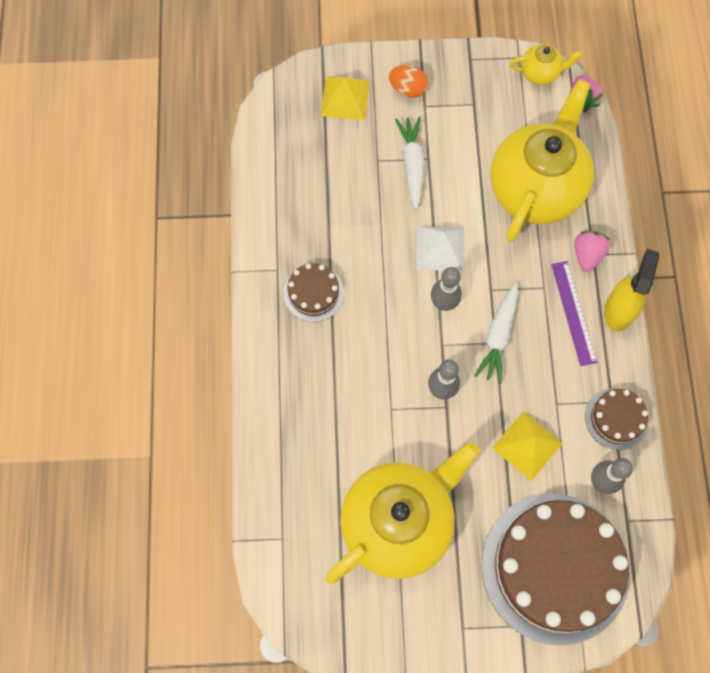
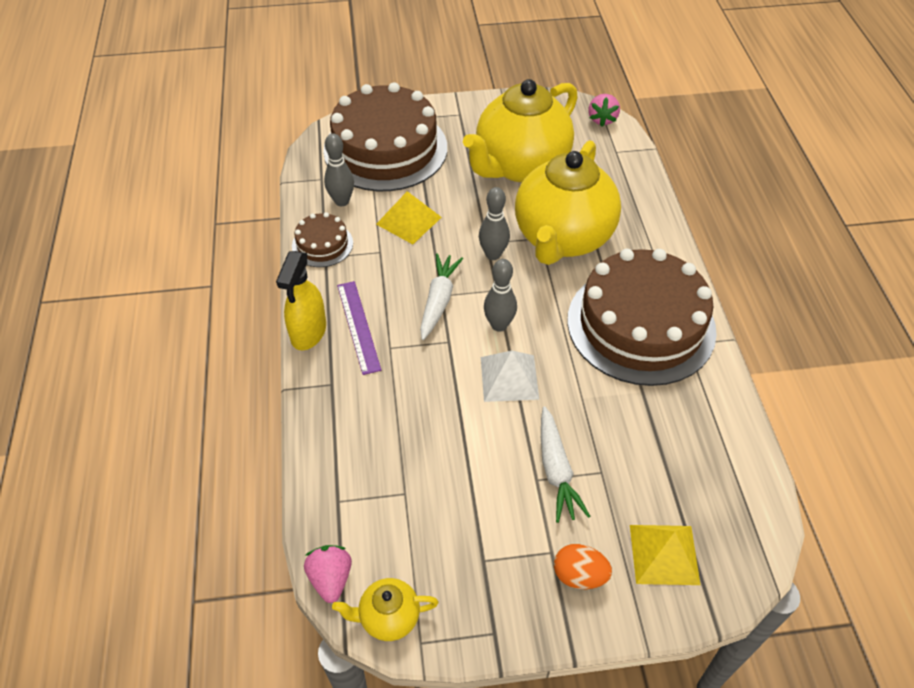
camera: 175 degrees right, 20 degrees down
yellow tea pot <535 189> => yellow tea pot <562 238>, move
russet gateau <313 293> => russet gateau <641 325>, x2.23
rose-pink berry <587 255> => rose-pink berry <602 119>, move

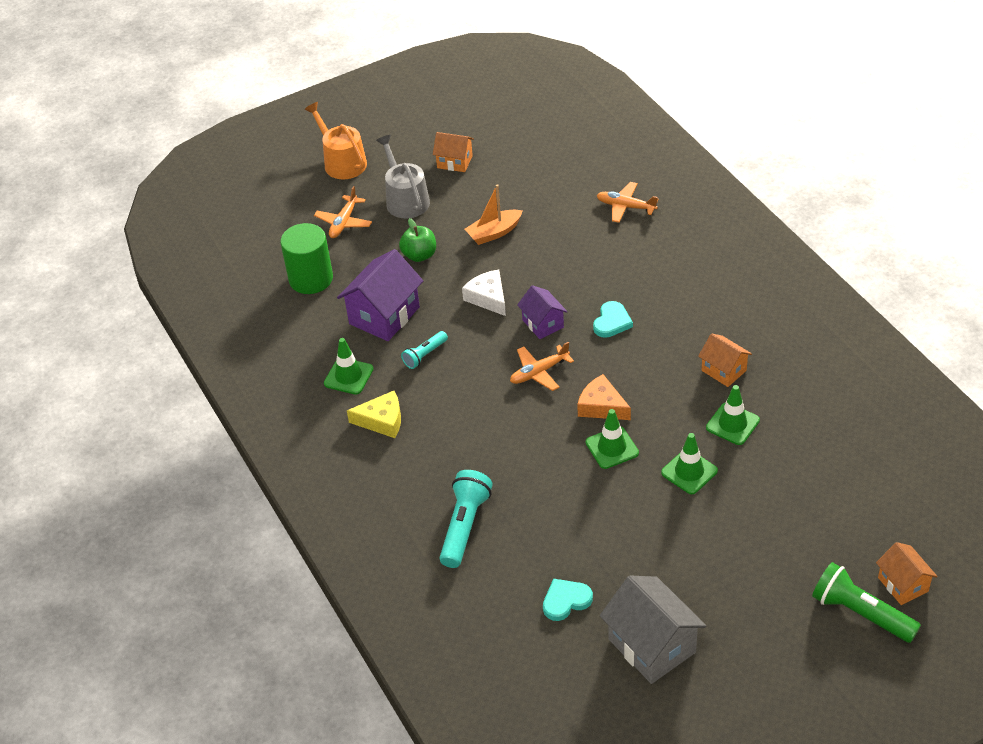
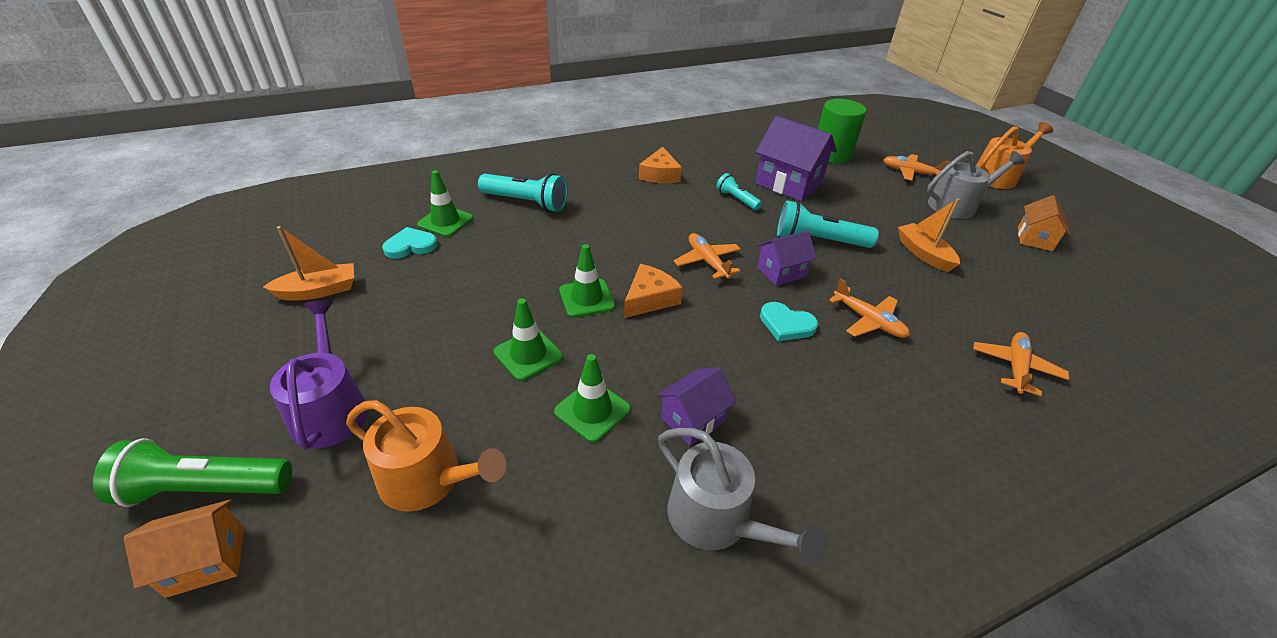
camera: 90 degrees right, 5 degrees down
emerald pocket torch <861 613> => emerald pocket torch <206 488>, 135 degrees counterclockwise
ash-grey house <652 646> => orange-coloured toy boat <319 291>
nothing => purple watering pot <330 409>
nothing => orange-coloured watering pot <428 479>
turquoise heart <566 601> => turquoise heart <410 246>, 90 degrees counterclockwise
emerald safety cone <348 376> => emerald safety cone <445 221>, move
yellow piece of cheese <382 420> => orange-coloured piece of cheese <660 174>
orange-coloured house <723 370> => purple house <693 419>
nothing => ash-grey watering pot <717 519>
white piece of cheese <488 298> => turquoise pocket torch <818 240>
nothing => orange-coloured toy plane <868 321>
emerald apple fruit <419 255> => nothing

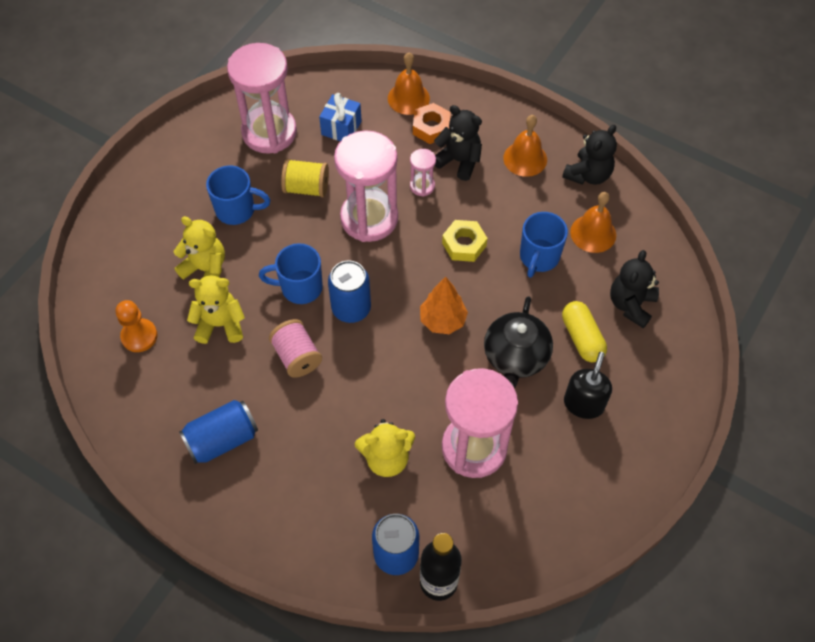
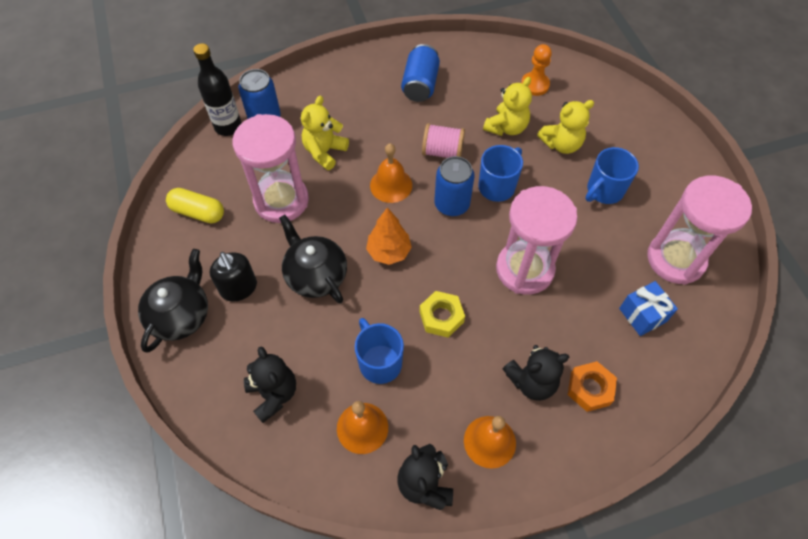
camera: 130 degrees right, 0 degrees up
nothing => jet-black tea pot <181 315>
yellow pill <582 337> => yellow pill <198 212>, move
orange-coloured bell <408 98> => orange-coloured bell <391 185>, move
yellow bobbin <306 188> => nothing
rose-pink sand timer <422 186> => nothing

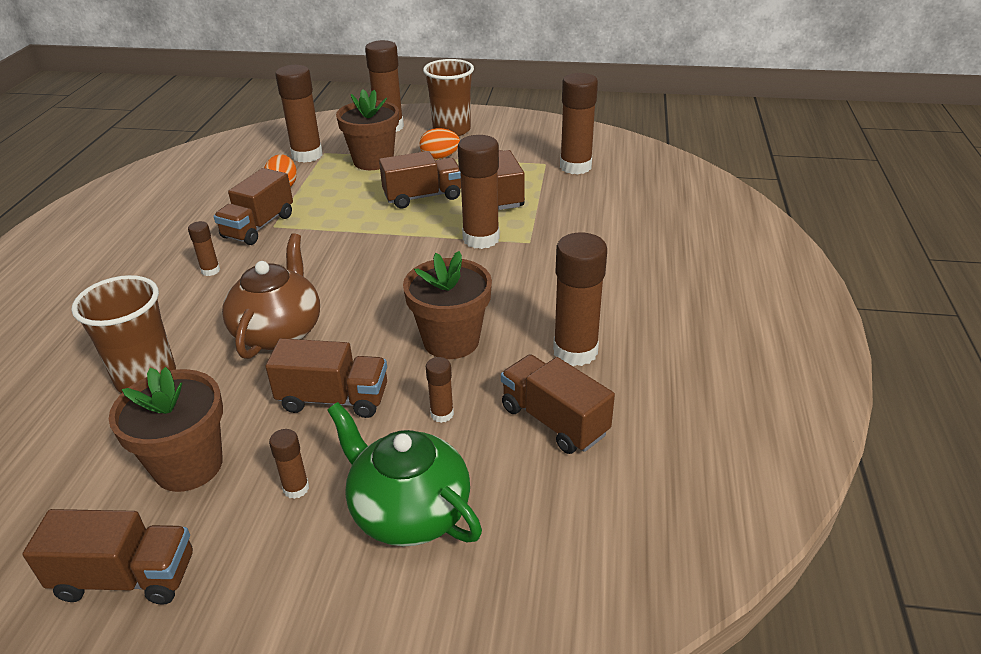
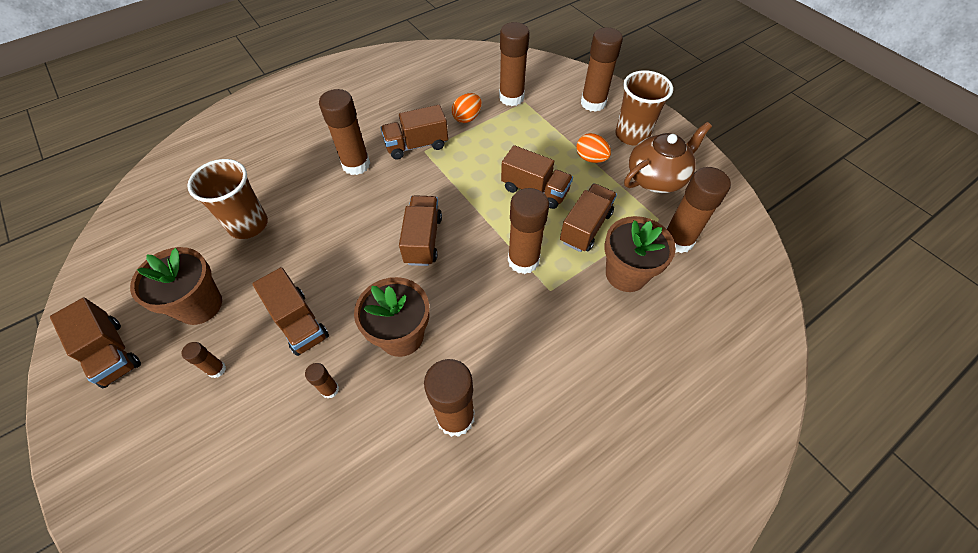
camera: 45 degrees right, 20 degrees up
russet glue <210 270> => russet glue <356 164>, x2.08
russet truck <554 421> => russet truck <423 240>, move
russet plant pot <373 161> => russet plant pot <626 274>, move
russet tea pot <279 331> => russet tea pot <656 178>, move
emerald tea pot <408 512> => nothing

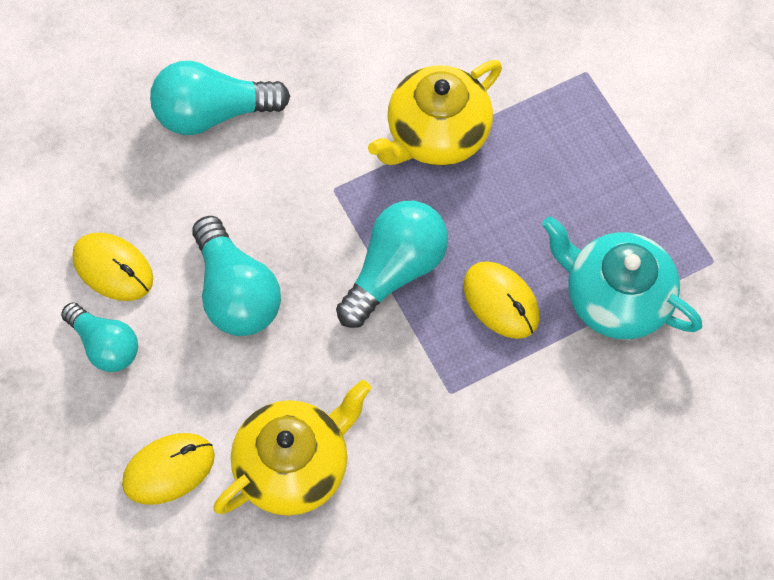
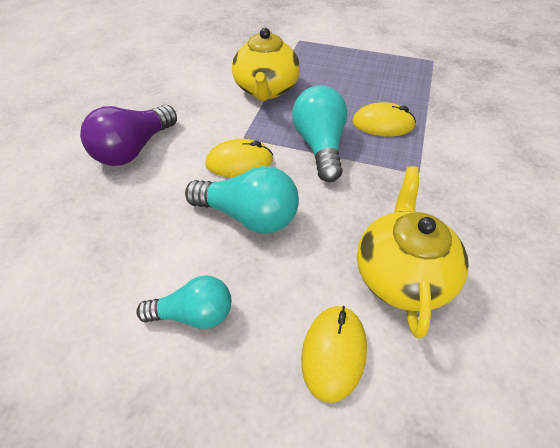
camera: 45 degrees left, 15 degrees down
turquoise light bulb <213 113> => purple light bulb <134 149>
yellow PC mouse <113 268> => yellow PC mouse <239 162>, move
turquoise tea pot <615 298> => nothing

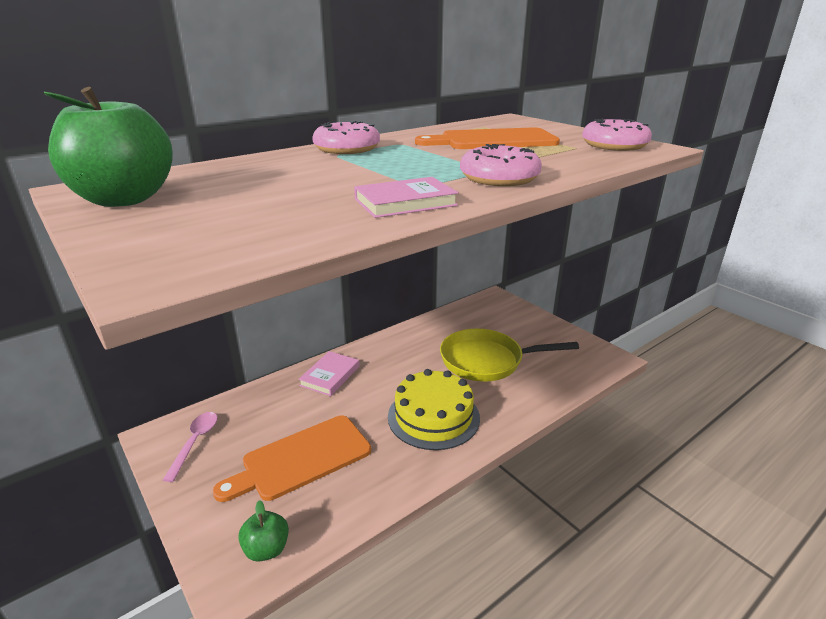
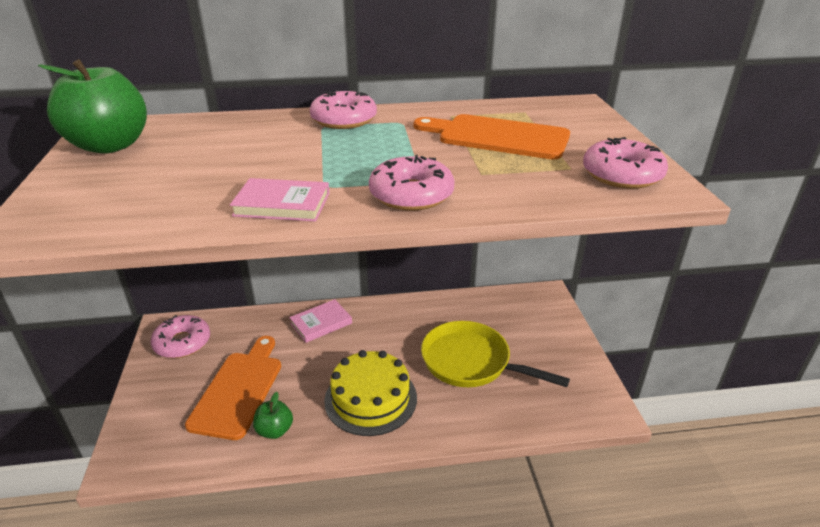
camera: 30 degrees right, 5 degrees up
rose-pink teaspoon <195 442> => rose-pink glazed donut <182 343>
orange-coloured chopping board <301 459> => orange-coloured chopping board <239 390>, 105 degrees clockwise
emerald apple fruit <266 549> => emerald apple fruit <275 430>, move

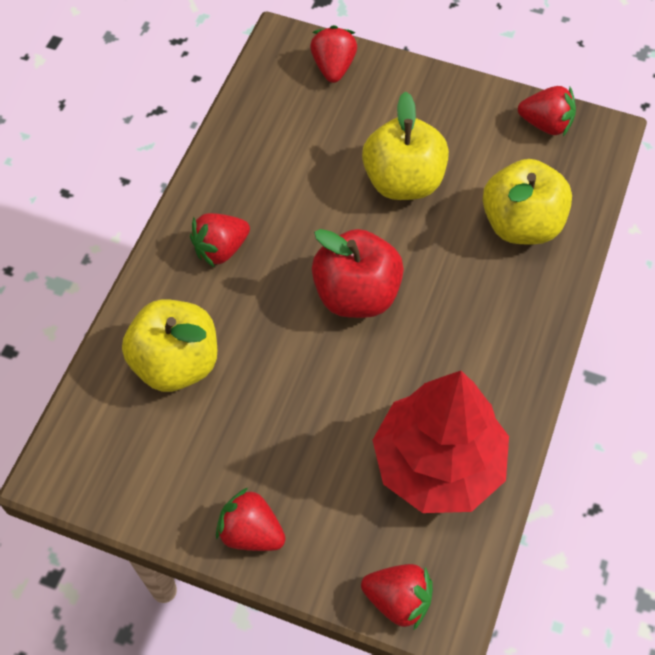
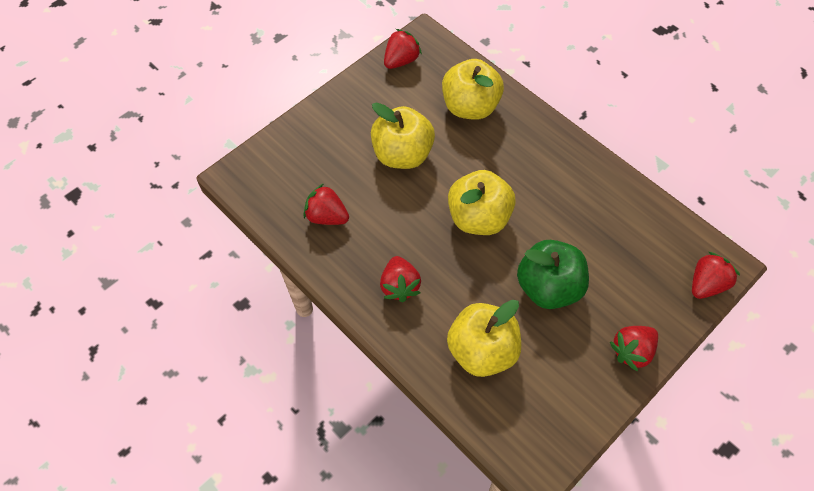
camera: 65 degrees left, 0 degrees up
crimson berry <333 67> => crimson berry <327 216>, move
crimson apple fruit <356 294> => yellow apple fruit <478 218>
nothing => emerald apple fruit <548 287>
crimson tree <437 464> => nothing

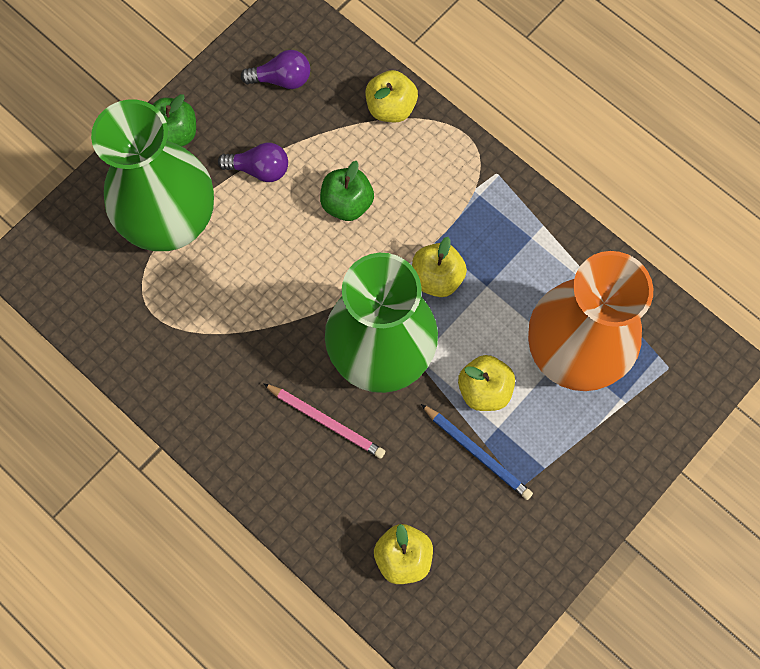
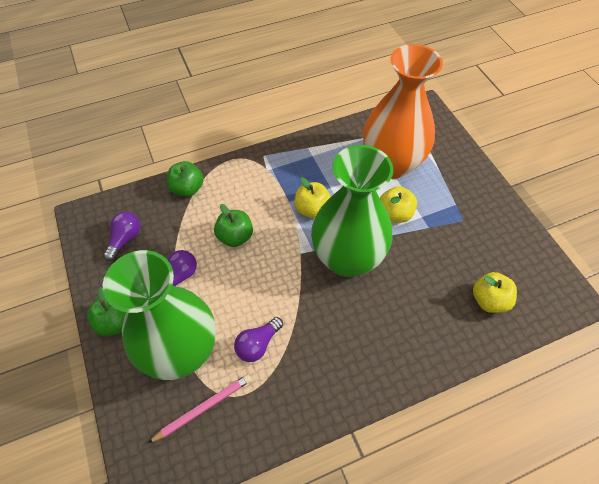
camera: 65 degrees left, 15 degrees down
rose-pink wooden pencil <326 421> => rose-pink wooden pencil <203 408>, move
yellow apple fruit <391 107> => emerald apple fruit <187 189>
nothing => purple light bulb <258 344>
cobalt wooden pencil <477 453> => nothing

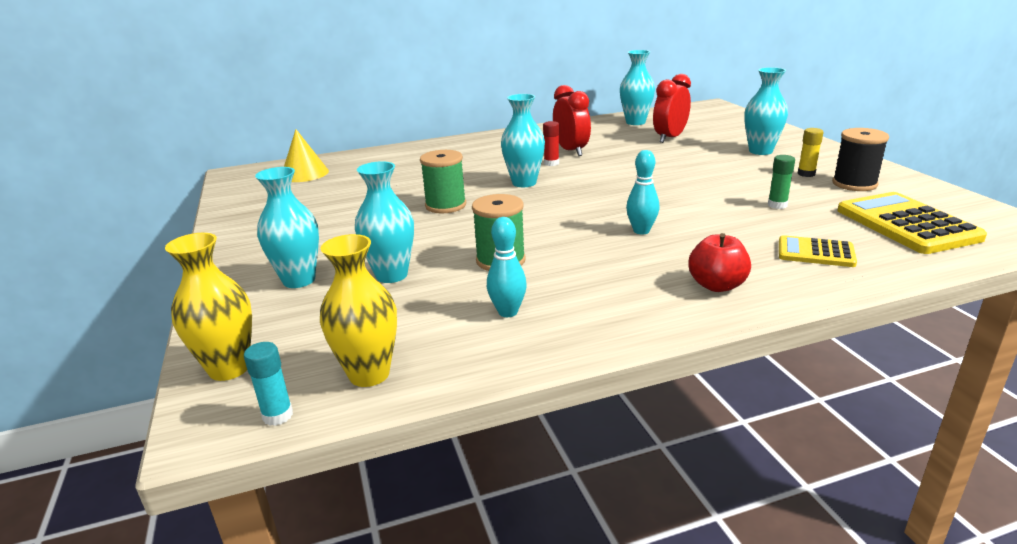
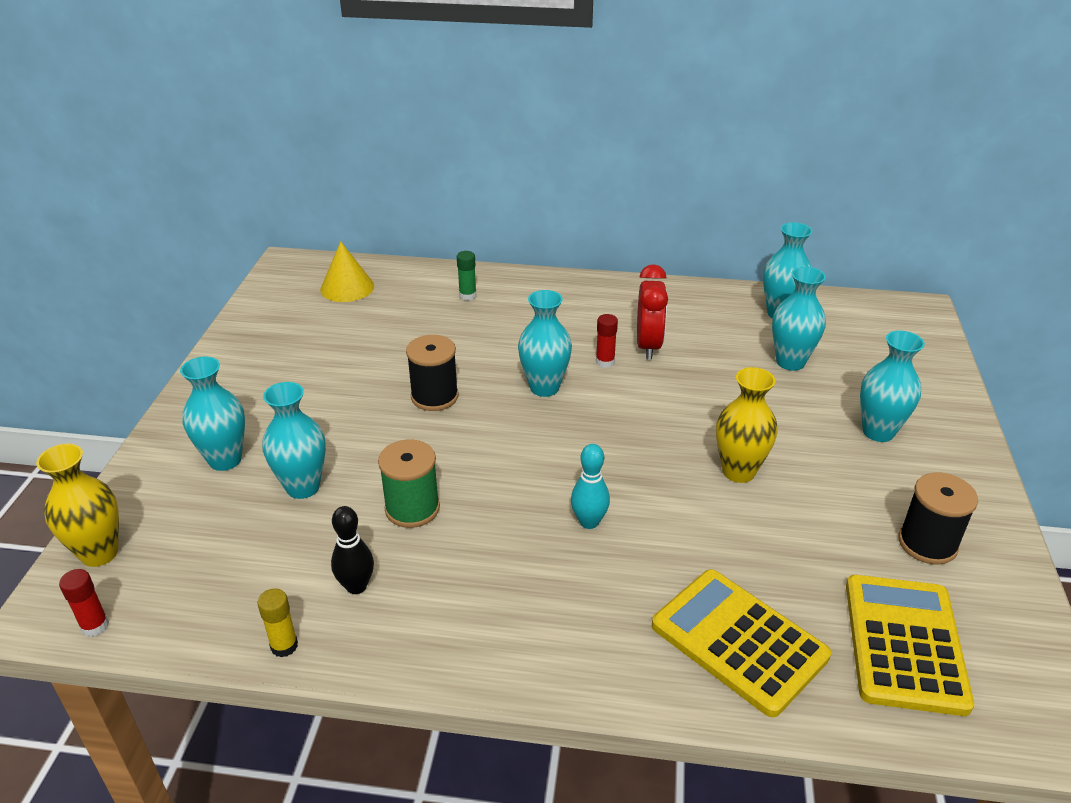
camera: 25 degrees right, 10 degrees up
turquoise glue <277 415> => crimson glue <95 626>
yellow glue <806 174> => yellow glue <284 646>, move
turquoise bowling pin <508 312> => jet-black bowling pin <356 586>
emerald bobbin <445 205> => jet-black bobbin <434 396>
emerald glue <777 205> => emerald glue <467 296>, move
yellow calculator <815 253> => yellow calculator <738 641>, x1.76
yellow flower vase <369 374> => yellow flower vase <738 471>, move
crimson clock <669 138> => turquoise flower vase <790 362>
crimson apple fruit <716 285> => nothing

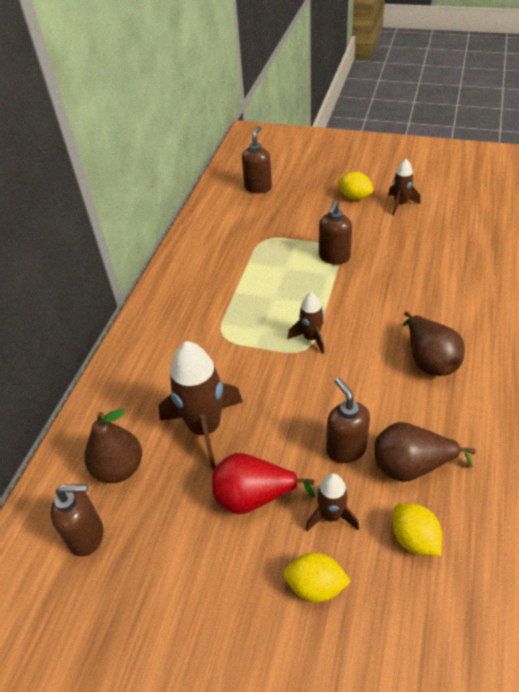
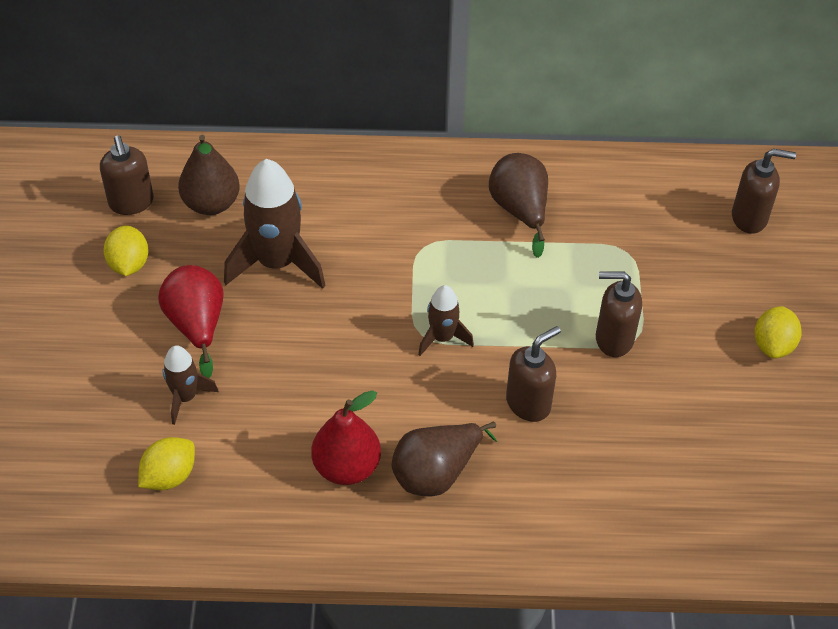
camera: 70 degrees right, 5 degrees up
yellow toy lemon <315 586> => yellow toy lemon <129 264>, move
nothing => crimson pear <346 467>
russet pear <411 466> => russet pear <520 211>, move
russet soap dispenser <346 449> => russet soap dispenser <528 403>, move
russet toy rocket <400 204> => nothing

